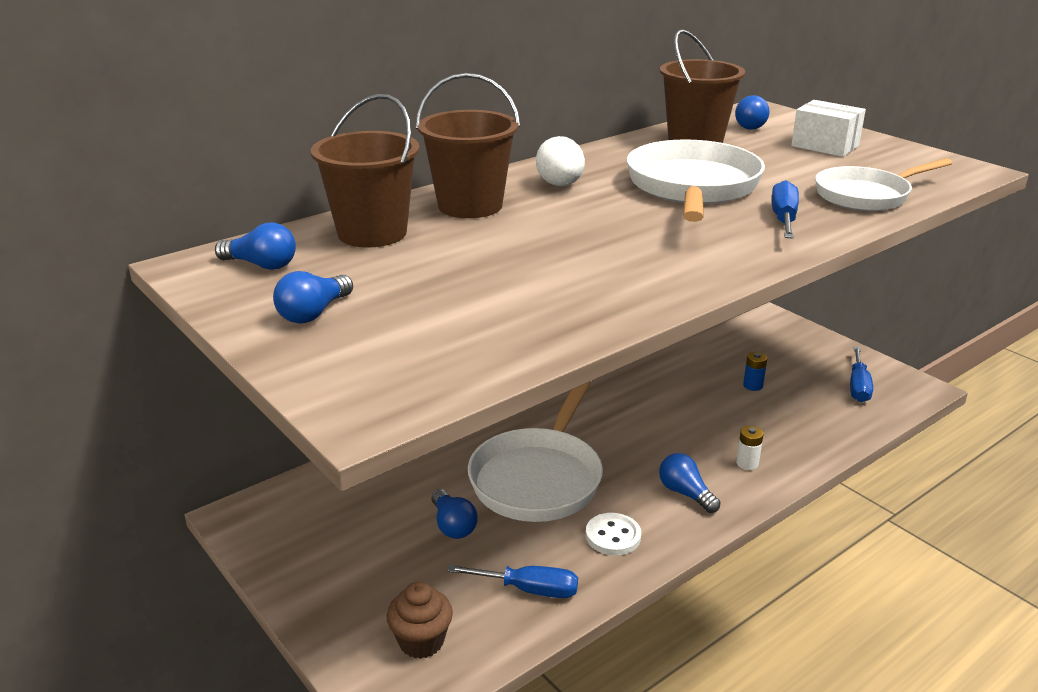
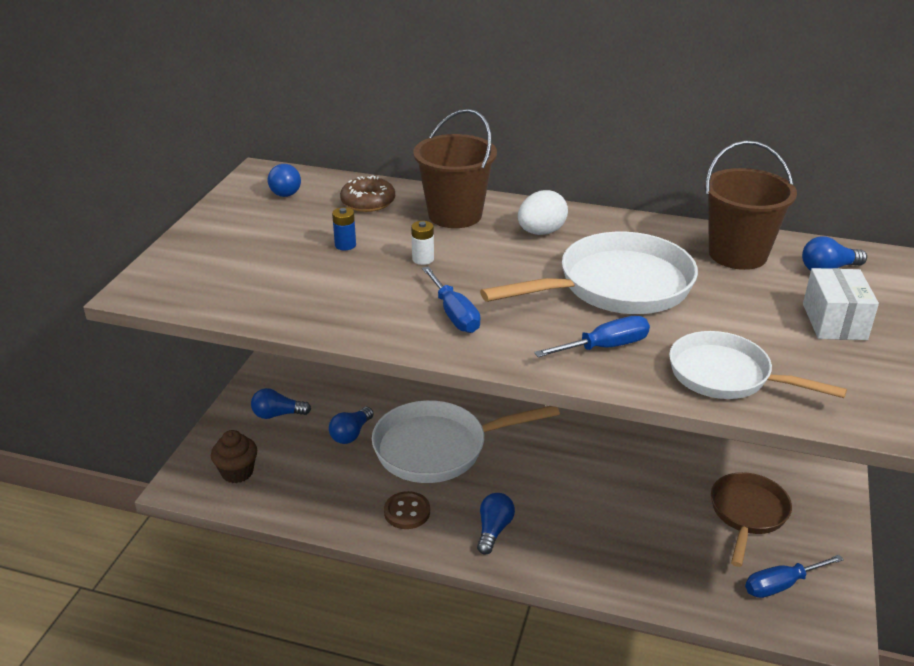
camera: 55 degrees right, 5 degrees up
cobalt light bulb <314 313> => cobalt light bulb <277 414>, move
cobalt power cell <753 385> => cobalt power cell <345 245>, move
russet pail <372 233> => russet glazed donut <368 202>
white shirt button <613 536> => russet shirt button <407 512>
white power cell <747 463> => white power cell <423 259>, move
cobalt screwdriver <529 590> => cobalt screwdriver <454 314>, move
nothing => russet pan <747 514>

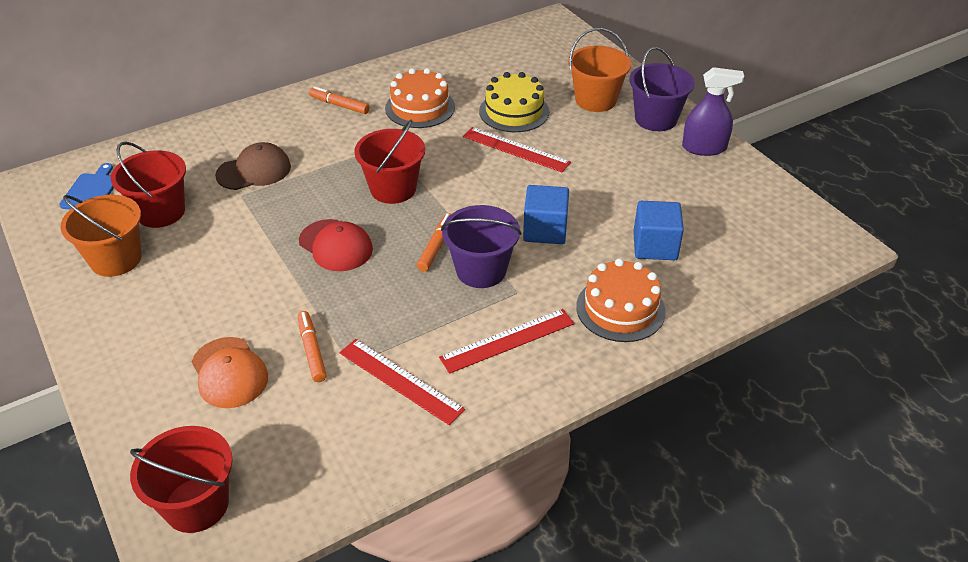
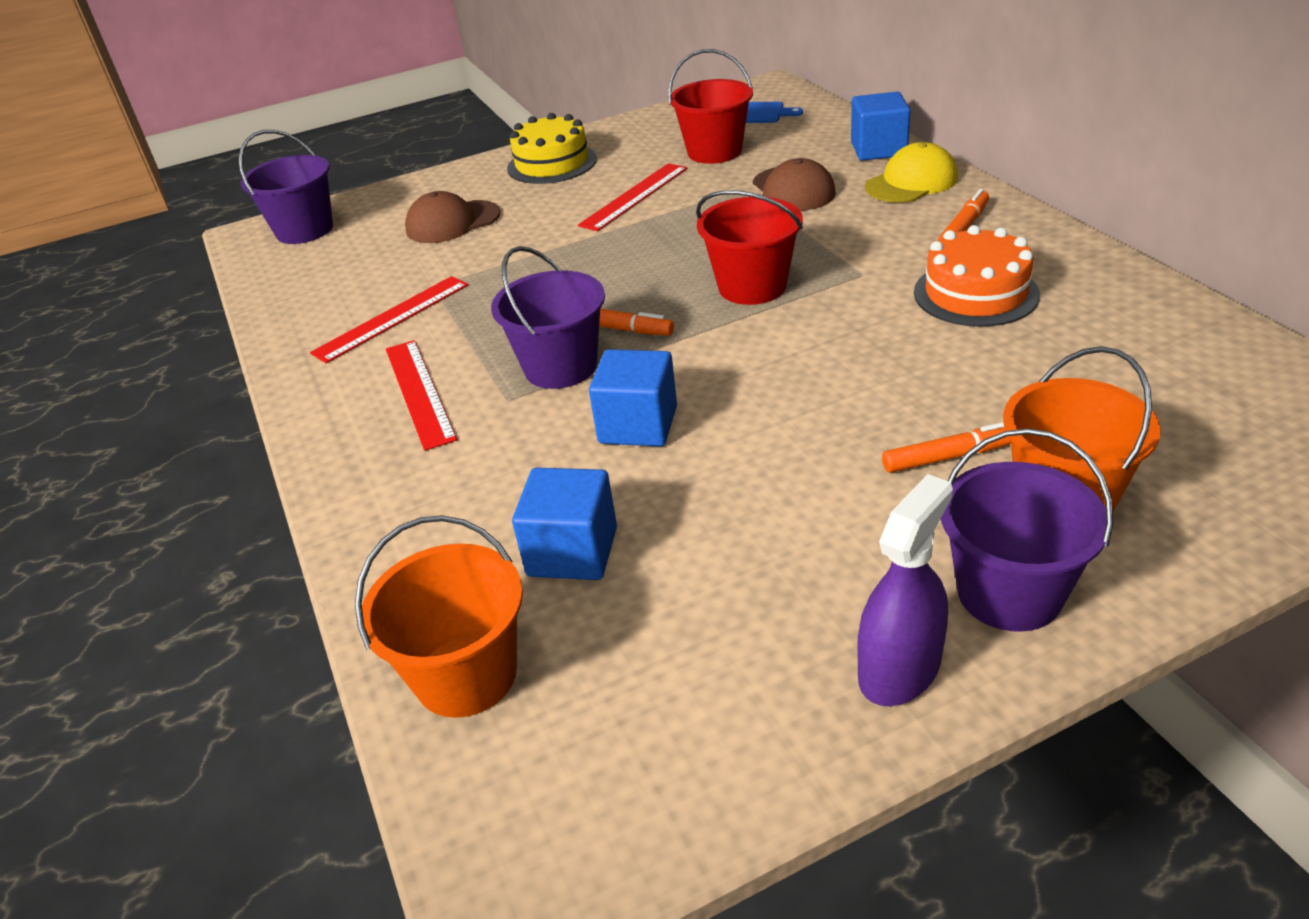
camera: 100 degrees right, 5 degrees down
crimson pail <196 504> => purple pail <304 230>
orange-coloured pail <116 259> => orange-coloured pail <466 675>, move
orange-coloured peaked cap <229 373> => russet peaked cap <452 222>
yellow gateau <514 111> => yellow gateau <552 163>, move
crimson measuring stick <516 149> => crimson measuring stick <634 196>, move
nothing => cobalt block <878 149>
purple spray cleaner <704 148> => purple spray cleaner <899 669>, 150 degrees counterclockwise
nothing => yellow peaked cap <911 182>
orange-coloured felt pen <312 350> => orange-coloured felt pen <951 456>, move
crimson peaked cap <336 245> => nothing
orange-coloured gateau <620 309> => nothing

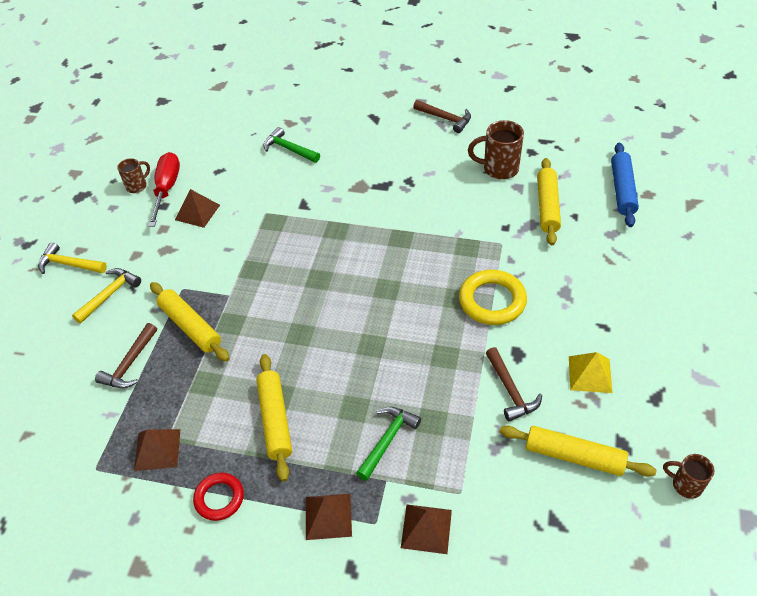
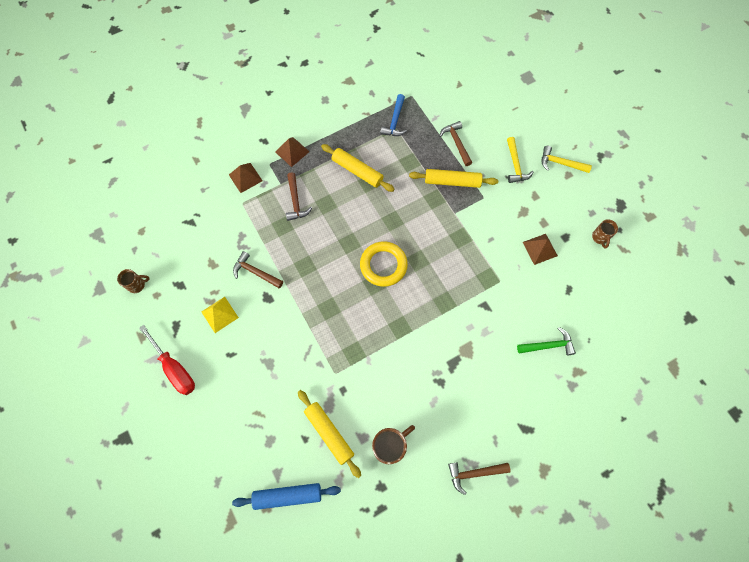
camera: 135 degrees right, 20 degrees up
crimson screwdriver <167 189> => crimson screwdriver <174 368>, move
cobalt dough roller <622 190> => cobalt dough roller <288 496>, 60 degrees counterclockwise
emerald hammer <387 440> => russet hammer <296 201>
yellow torus <492 301> => yellow torus <383 265>, move
russet solid pyramid <157 449> => cobalt hammer <395 121>
yellow hammer <69 264> => yellow hammer <560 163>, 135 degrees counterclockwise
crimson torus <219 498> => nothing
yellow dough roller <574 456> => nothing

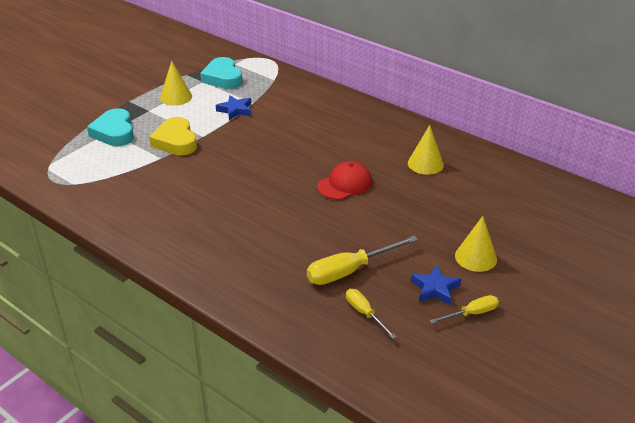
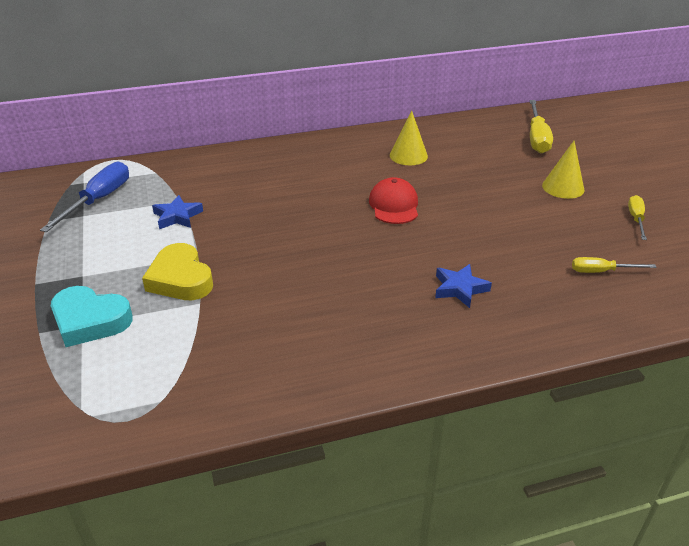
camera: 55 degrees left, 0 degrees up
turquoise heart <223 78> => cobalt screwdriver <99 200>
yellow heart <175 141> => yellow heart <180 279>, 45 degrees clockwise
cobalt star shape <435 289> => cobalt star shape <460 288>, move
yellow screwdriver <349 271> => yellow screwdriver <537 138>, move
yellow cone <176 97> => nothing

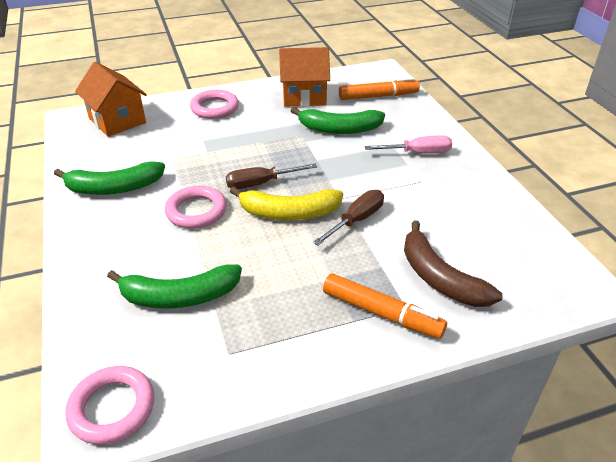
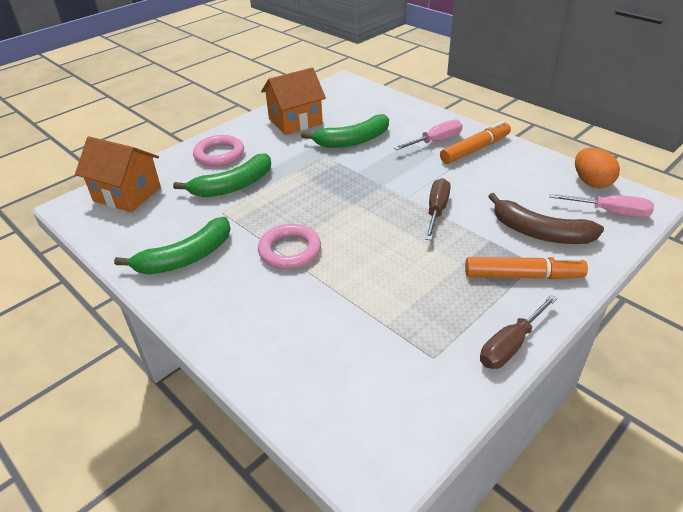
camera: 25 degrees left, 0 degrees up
emerald banana fruit <179 296> => emerald banana fruit <233 186>, move
orange-coloured felt pen <378 96> => orange-coloured felt pen <475 149>, move
russet screwdriver <260 183> => russet screwdriver <510 345>, move
nothing => rose-pink screwdriver <611 212>
nothing => orange-coloured egg <591 182>
rose-pink torus <112 408> => nothing
yellow banana fruit <288 213> => nothing

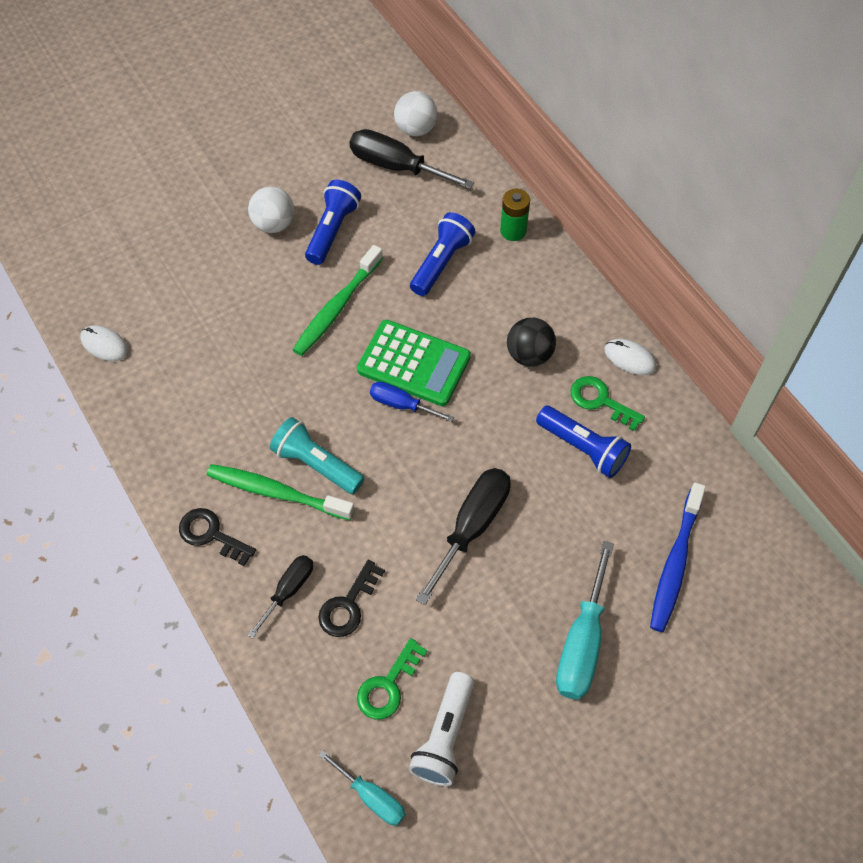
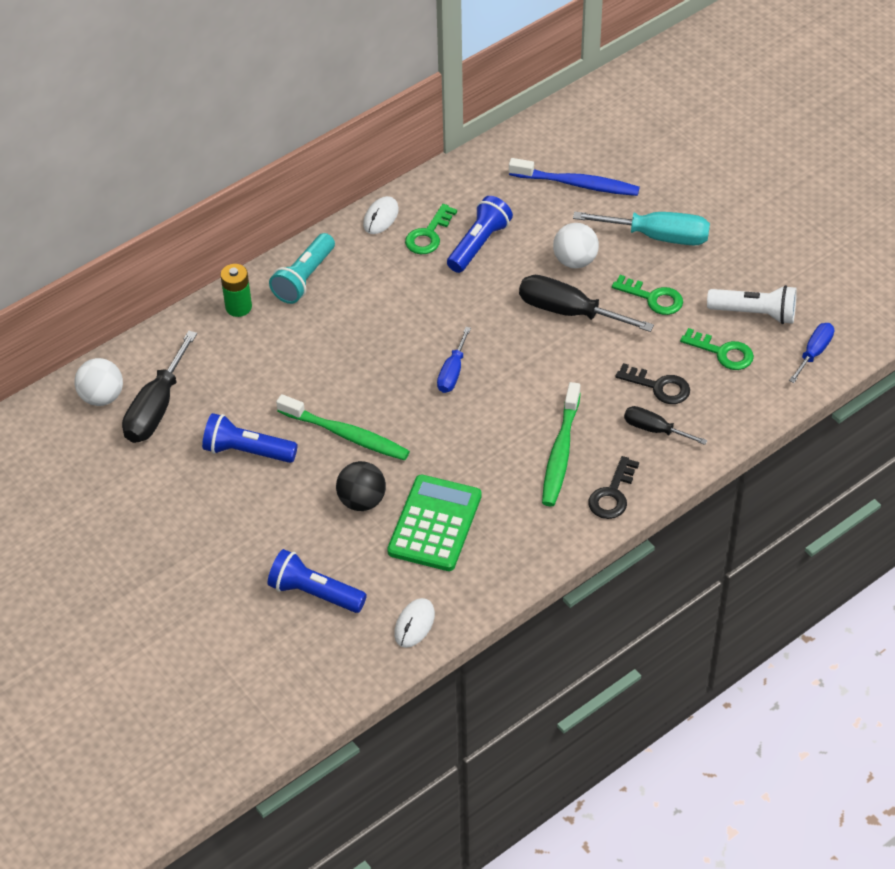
camera: 95 degrees left, 10 degrees down
cobalt pocket torch <441 262> => cobalt pocket torch <314 593>, move
turquoise pocket torch <316 464> => turquoise pocket torch <304 278>, move
jet-black play ball <529 355> => jet-black play ball <362 501>, move
emerald calculator <414 363> => emerald calculator <435 524>, move
white play ball <274 224> => white play ball <575 261>, move
nothing => emerald door key <653 298>
turquoise screwdriver <372 797> => cobalt screwdriver <814 352>

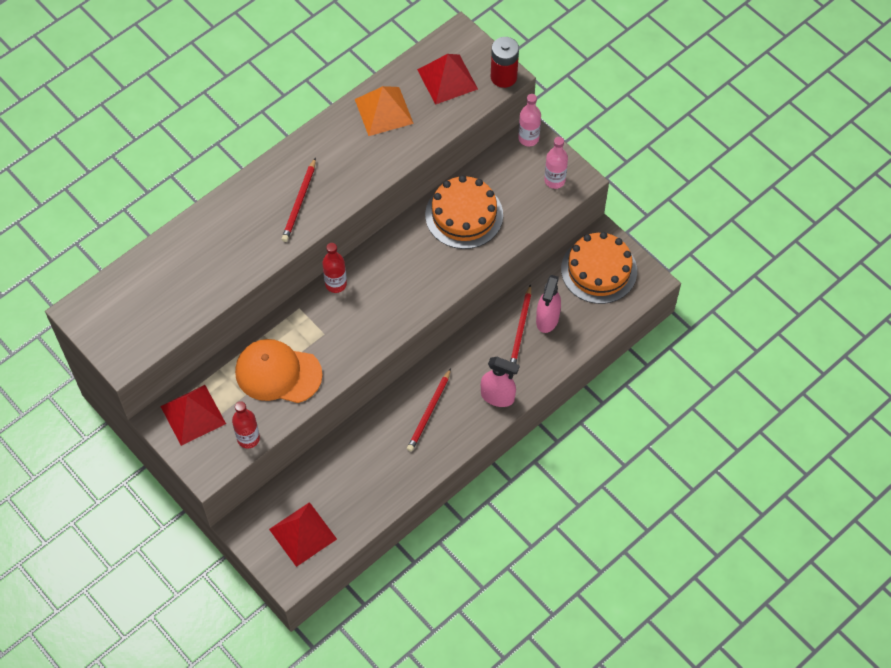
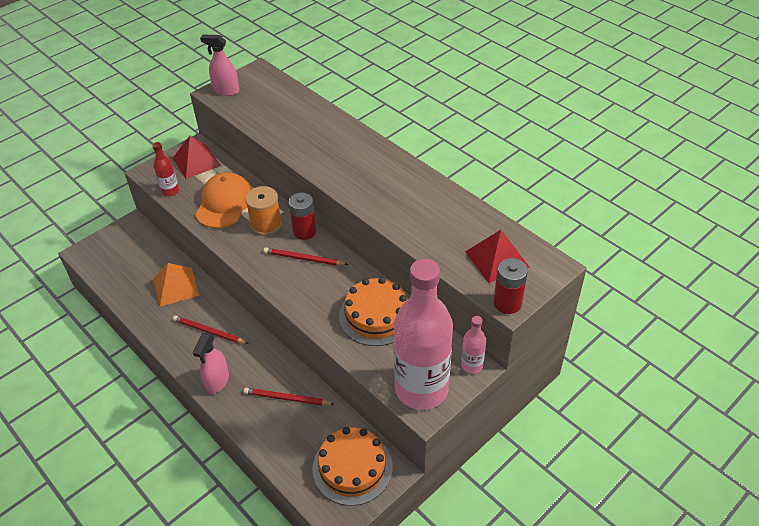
camera: 90 degrees right, 15 degrees down
orange-coloured solid pyramid <384 111> => orange-coloured solid pyramid <176 287>, move
rose-pink spray cleaner <547 319> => rose-pink spray cleaner <226 91>, move
nothing => orange-coloured bobbin <266 224>
crimson wooden pencil <299 202> => crimson wooden pencil <303 259>, move
crimson drink bottle <336 284> => crimson power cell <304 231>
rose-pink drink bottle <554 180> => rose-pink drink bottle <421 389>, x2.38
crimson solid pyramid <303 534> => nothing

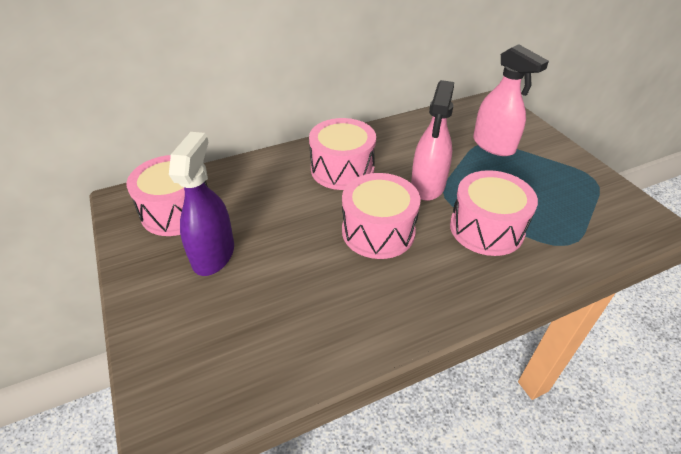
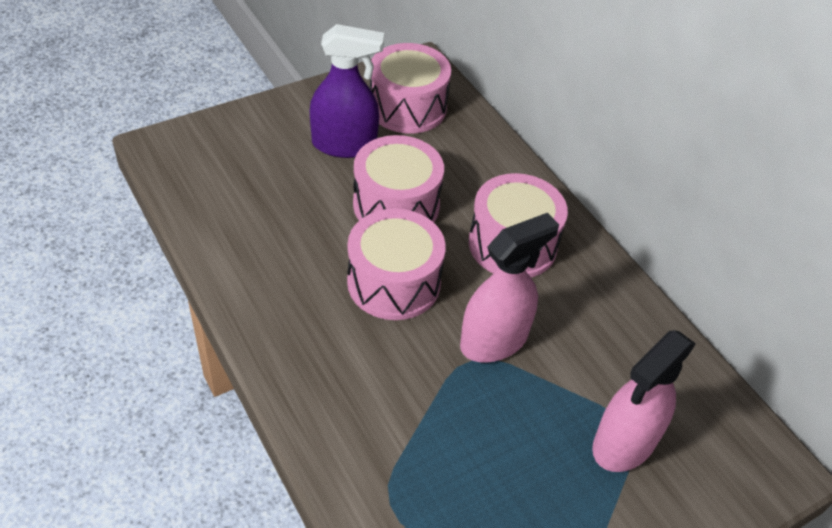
camera: 80 degrees right, 5 degrees up
rose-pink toy drum <486 228> => rose-pink toy drum <396 205>, move
rose-pink spray cleaner <427 186> => rose-pink spray cleaner <494 340>, 135 degrees clockwise

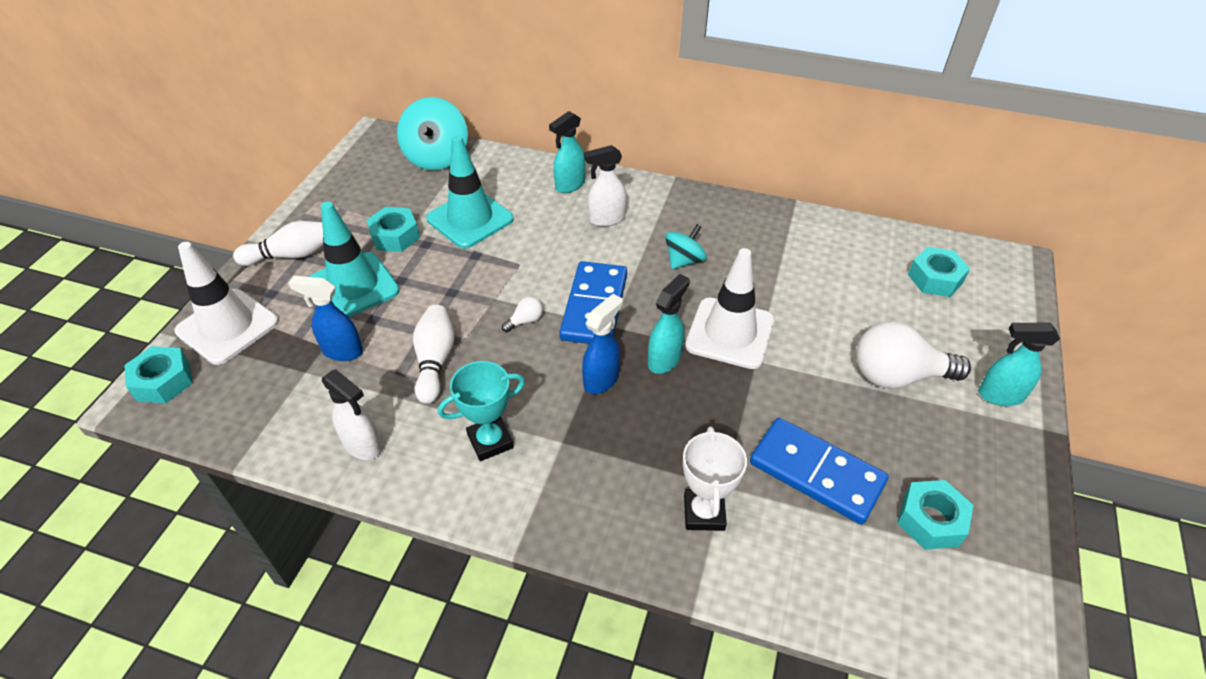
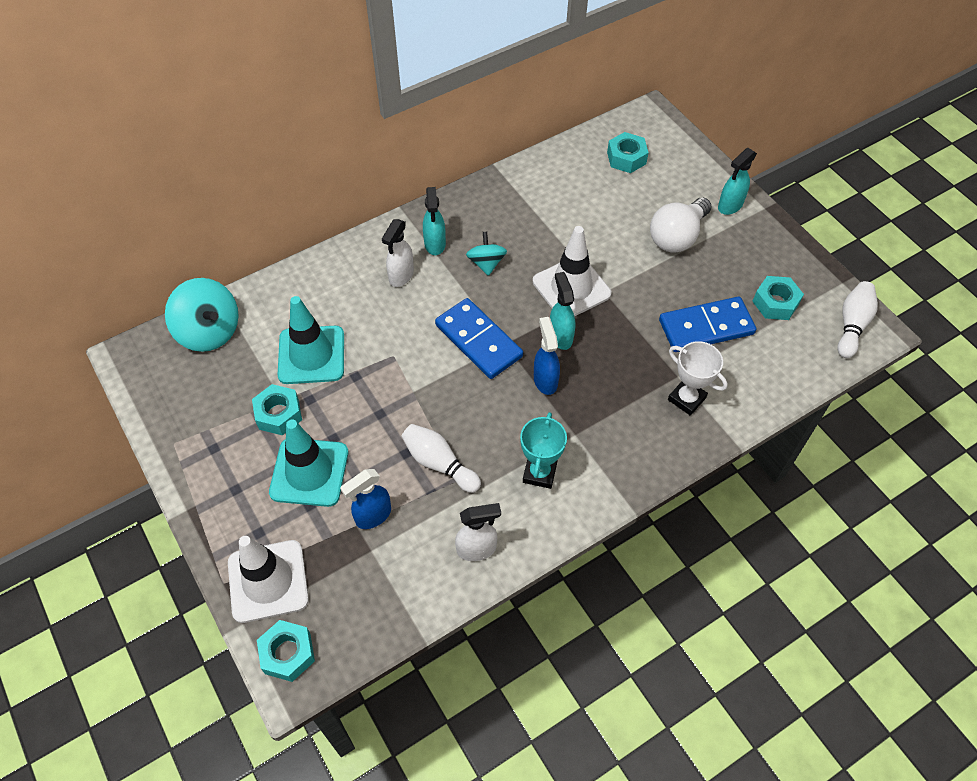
camera: 50 degrees left, 10 degrees up
turquoise spray cleaner <569 185> => turquoise spray cleaner <435 244>, move
white bowling pin <291 255> => white bowling pin <852 325>, move
white light bulb <525 321> => nothing

